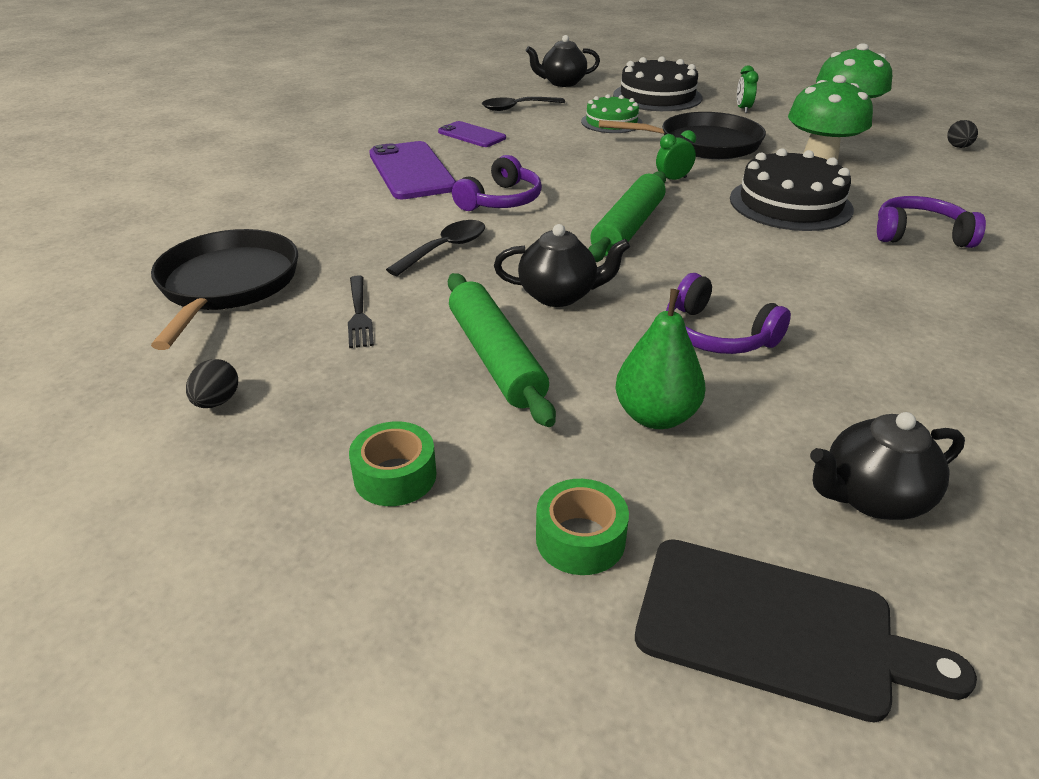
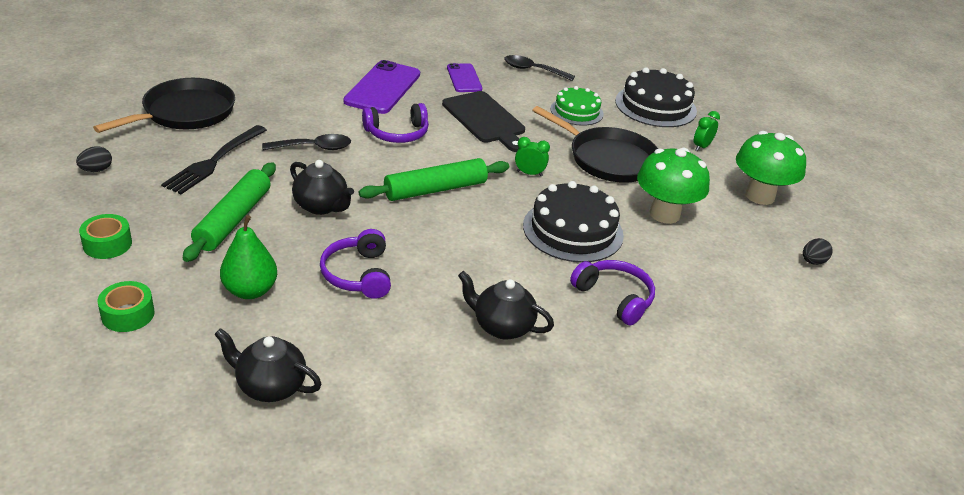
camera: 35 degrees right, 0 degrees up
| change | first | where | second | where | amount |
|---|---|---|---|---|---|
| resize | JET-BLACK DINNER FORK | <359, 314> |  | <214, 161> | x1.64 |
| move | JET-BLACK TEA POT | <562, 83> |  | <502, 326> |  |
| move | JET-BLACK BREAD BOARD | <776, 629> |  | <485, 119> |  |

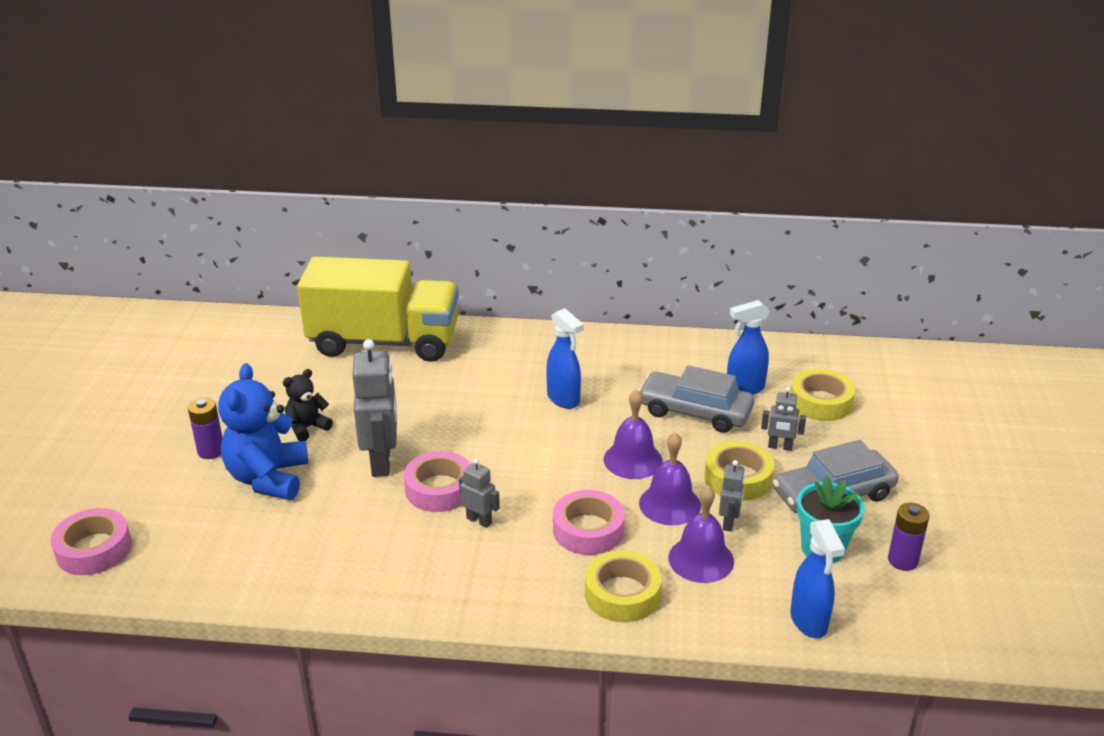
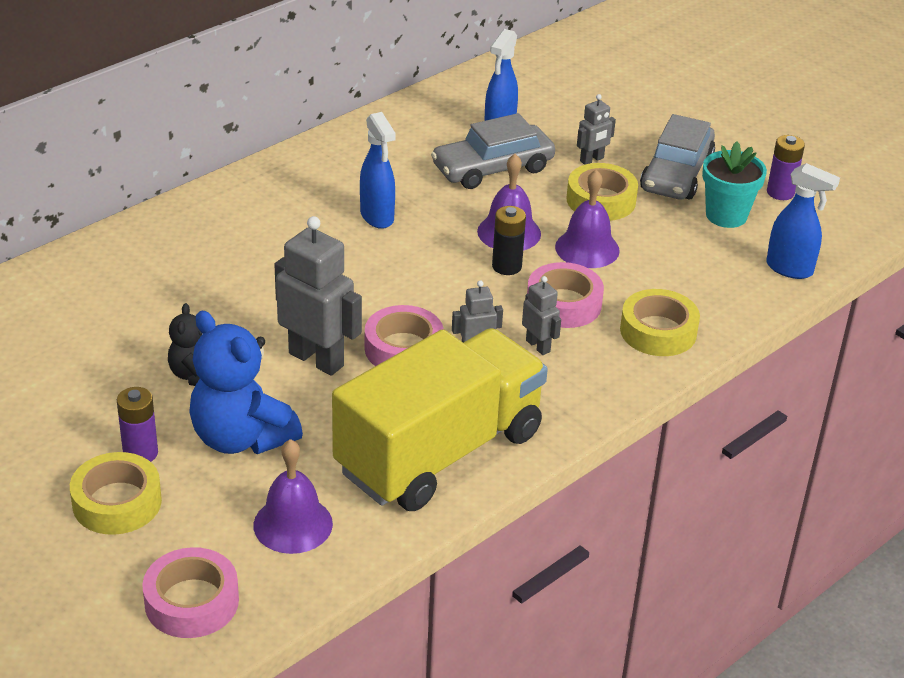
camera: 50 degrees left, 5 degrees up
| change | first | where | second | where | amount |
|---|---|---|---|---|---|
| move | YELLOW LORRY | <384, 342> |  | <439, 452> |  |
| rotate | ROYAL BLUE SPRAY CLEANER | <563, 399> |  | <377, 217> | 60 degrees clockwise |
| move | PURPLE HAND BELL | <701, 559> |  | <293, 524> |  |
| move | GREY ROBOT FIGURE | <729, 522> |  | <538, 346> |  |
| move | YELLOW ROLL OF TAPE | <820, 402> |  | <117, 502> |  |
| insert |  |  | JET-BLACK POWER CELL | <506, 266> |  |

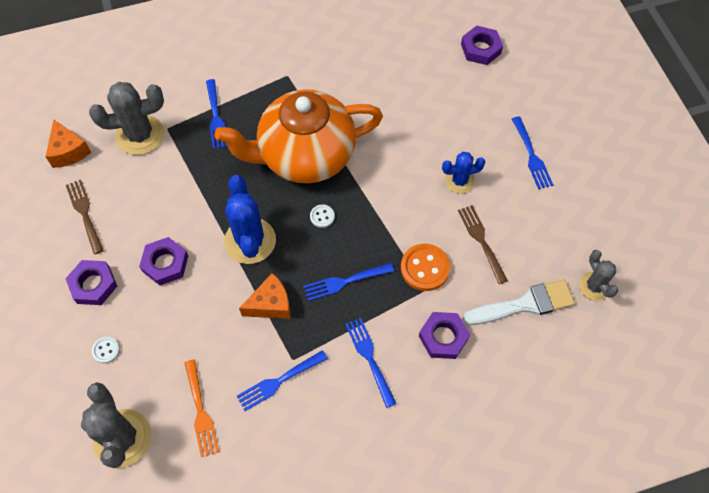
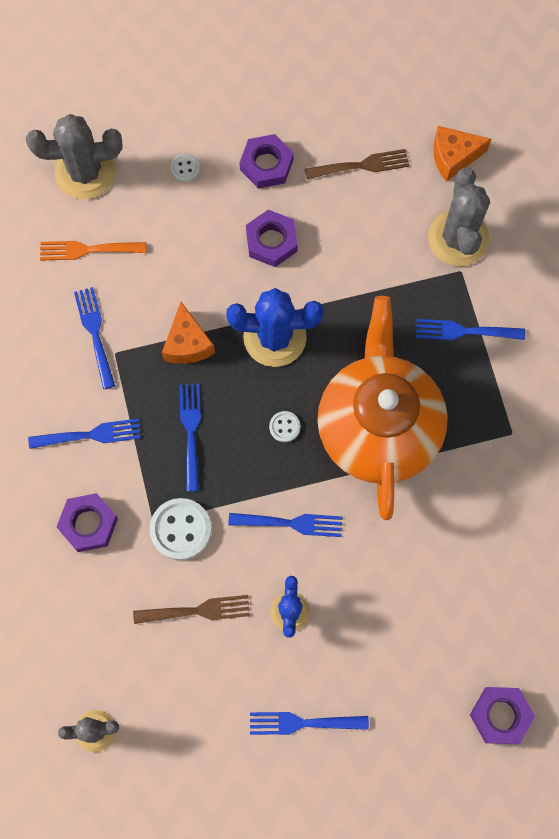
camera: 105 degrees right, 10 degrees up
| change | first | where | second | where | amount |
|---|---|---|---|---|---|
| recolor | ORANGE-COLOURED SEWING BUTTON | <425, 268> | PURE WHITE SEWING BUTTON | <181, 529> |  |
| delete | PURE WHITE PAINTBRUSH | <524, 304> |  |  |  |
| insert |  |  | ROYAL BLUE DINNER FORK | <291, 523> |  |

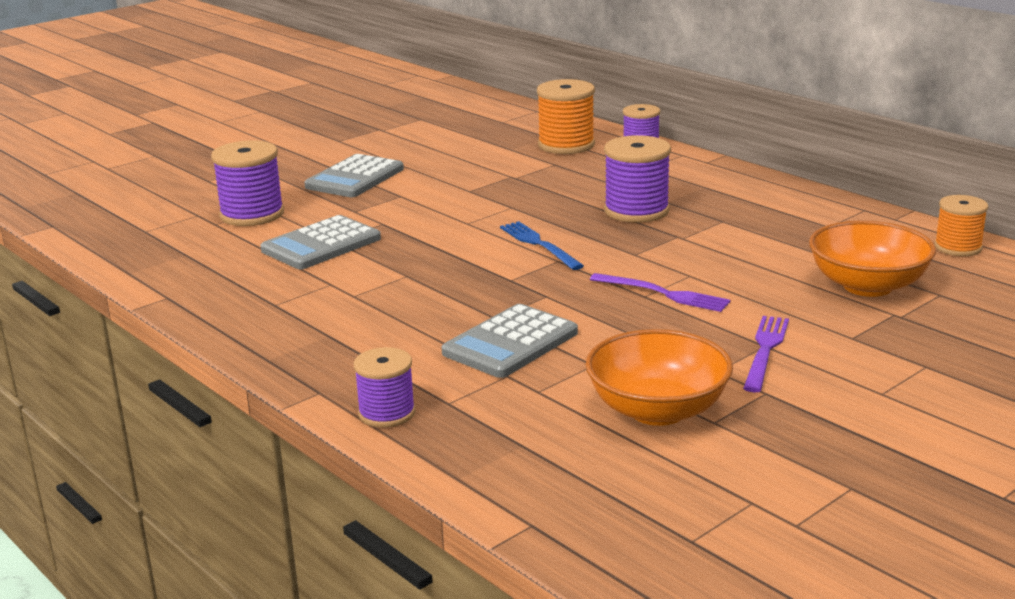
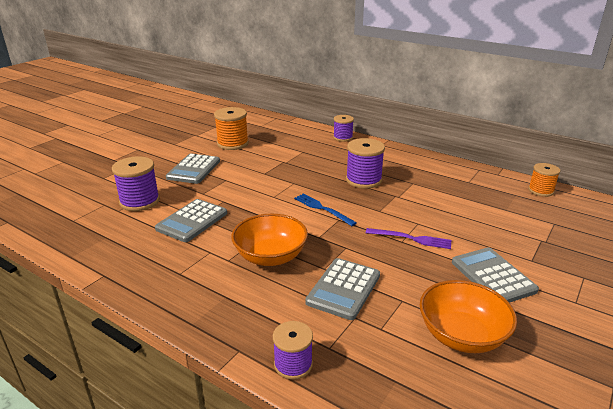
camera: 15 degrees left, 5 degrees up
| change | first | where | second | where | amount |
|---|---|---|---|---|---|
| move | ORANGE-COLOURED BOBBIN | <566, 145> |  | <232, 143> |  |
| replace | PURPLE DINNER FORK | <765, 350> | GREY CALCULATOR | <492, 276> |  |
| move | ORANGE-COLOURED SERVING BOWL | <867, 286> |  | <270, 257> |  |

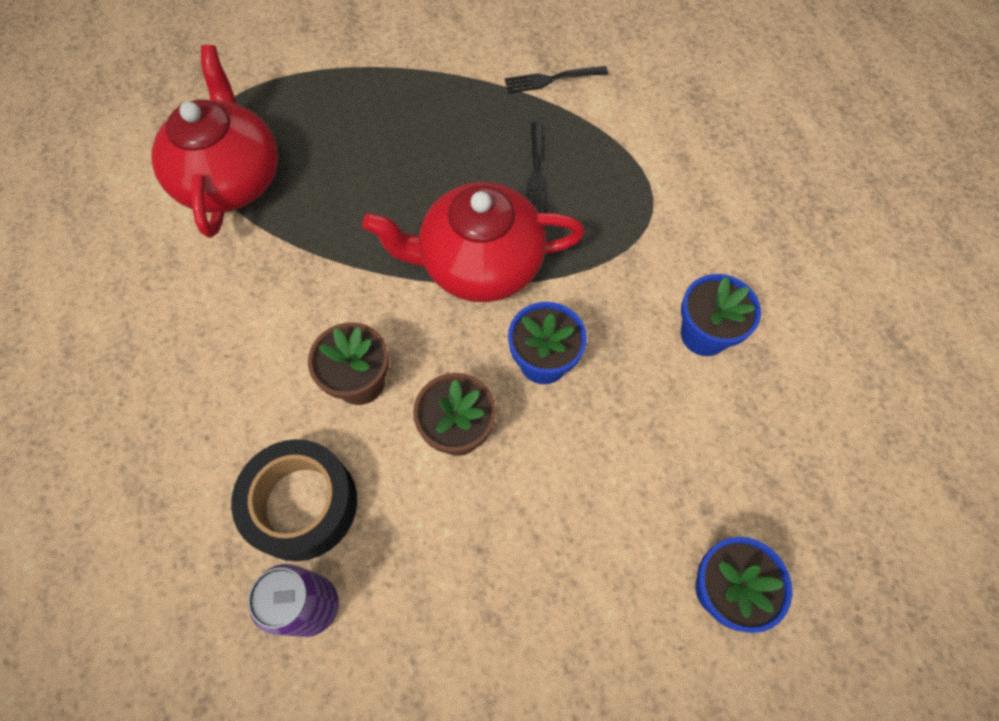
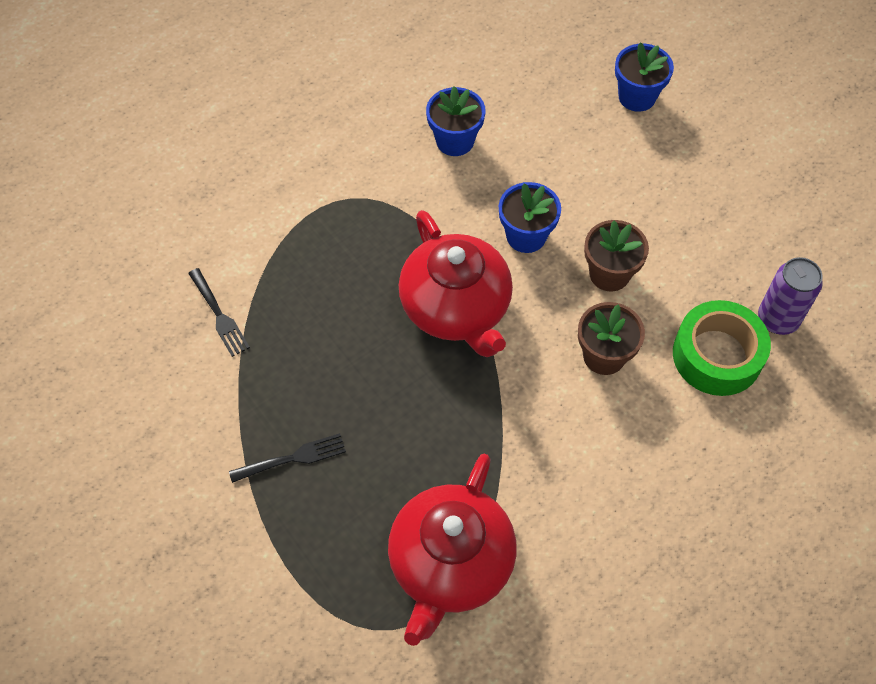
camera: 110 degrees left, 5 degrees down
| change | first | where | second | where | amount |
|---|---|---|---|---|---|
| rotate | SCARLET TEA POT | <230, 178> |  | <450, 564> | 45 degrees counterclockwise |
| recolor | JET-BLACK ROLL OF TAPE | <302, 504> | LEAF-GREEN ROLL OF TAPE | <717, 355> |  |
| move | JET-BLACK DINNER FORK | <536, 171> |  | <292, 459> |  |

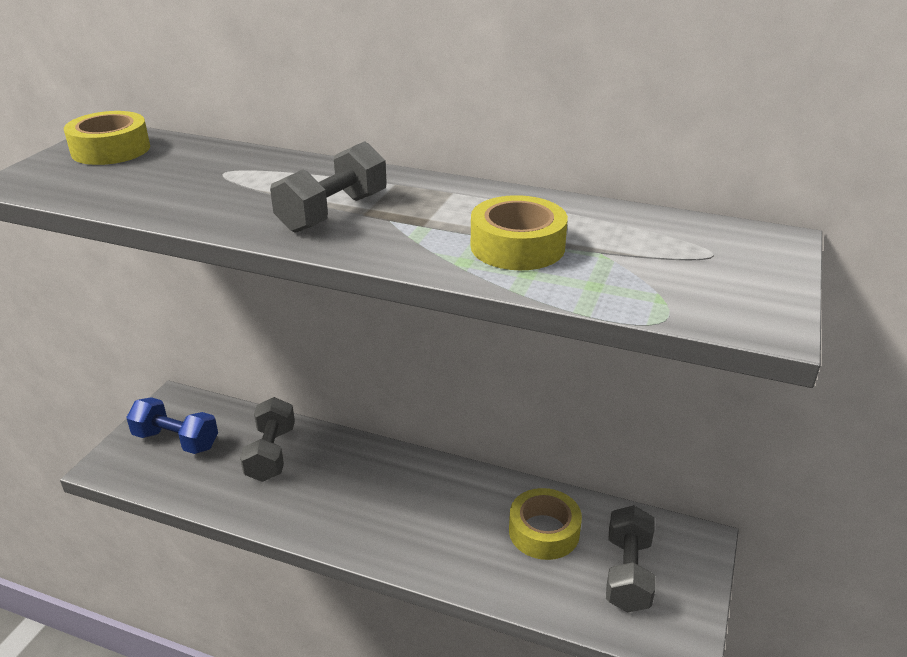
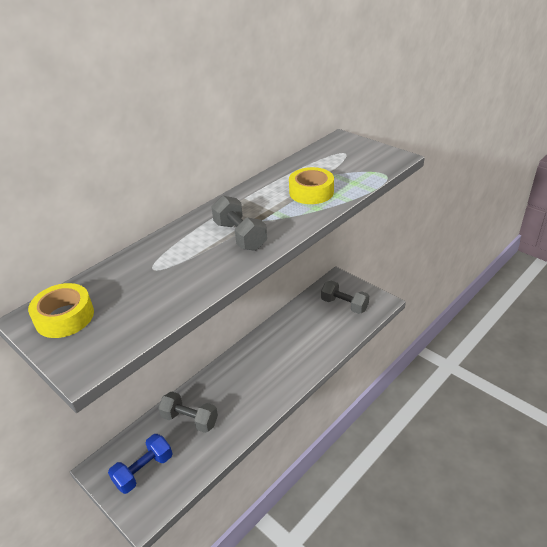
camera: 65 degrees left, 5 degrees up
| change | first | where | second | where | amount |
|---|---|---|---|---|---|
| delete | YELLOW ROLL OF TAPE | <544, 531> |  |  |  |

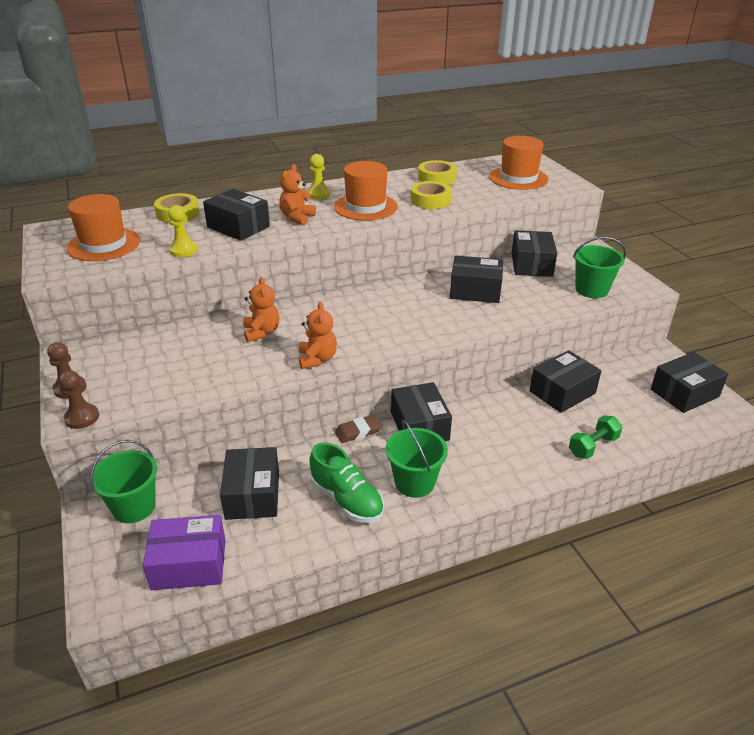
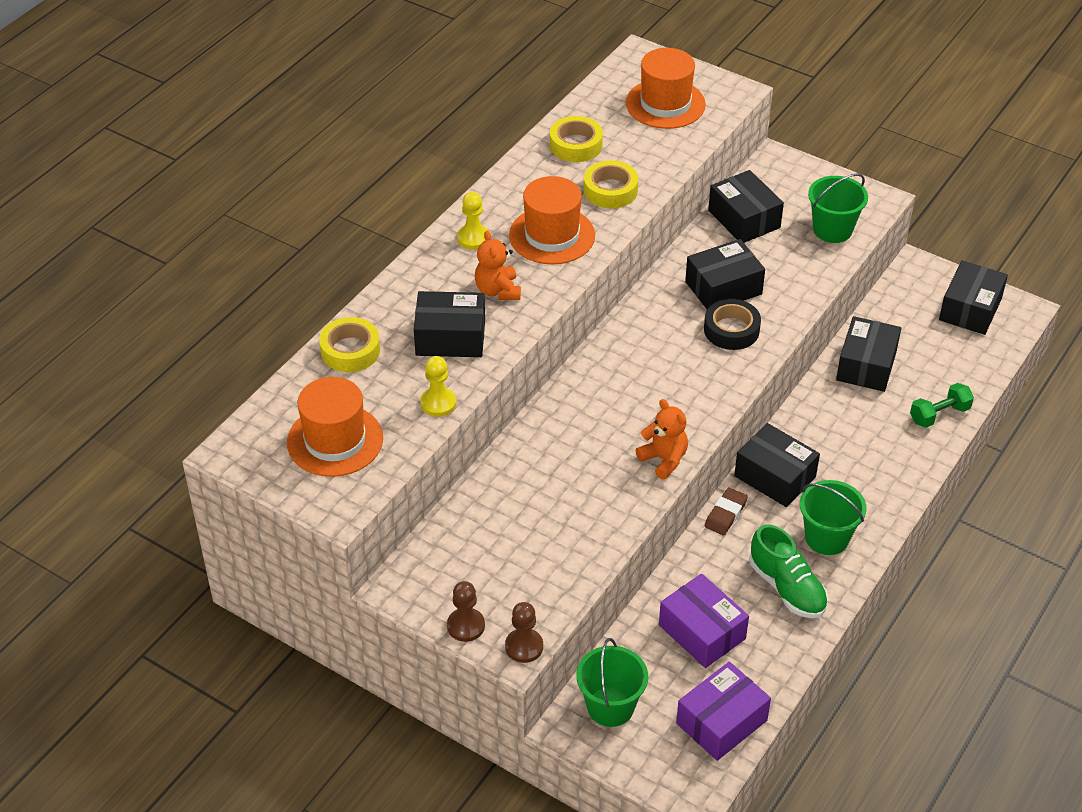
camera: 35 degrees left, 10 degrees up
| change | first | where | second | where | amount |
|---|---|---|---|---|---|
| recolor | JET-BLACK PARCEL | <252, 494> | PURPLE PARCEL | <702, 632> |  |
| delete | ORANGE-COLOURED TEDDY | <261, 332> |  |  |  |
| rotate | LEAF-GREEN SHOE | <346, 499> |  | <787, 588> | 45 degrees clockwise |
| rotate | LEAF-GREEN HAND WEIGHT | <593, 446> |  | <939, 414> | 45 degrees clockwise |
| insert |  |  | JET-BLACK ROLL OF TAPE | <731, 330> |  |

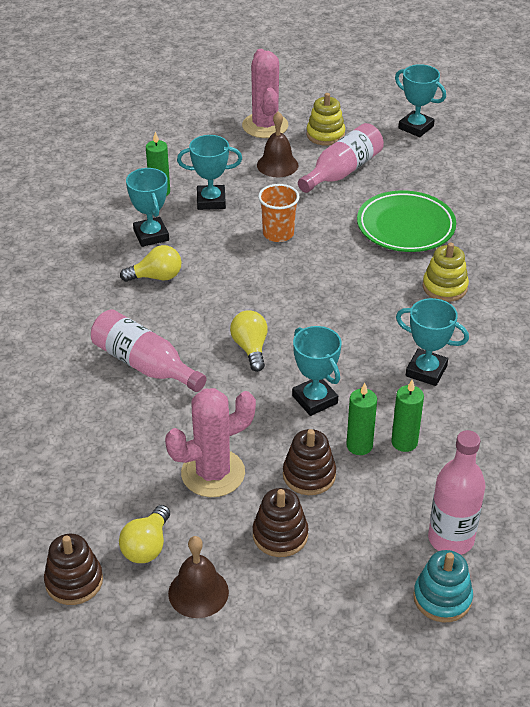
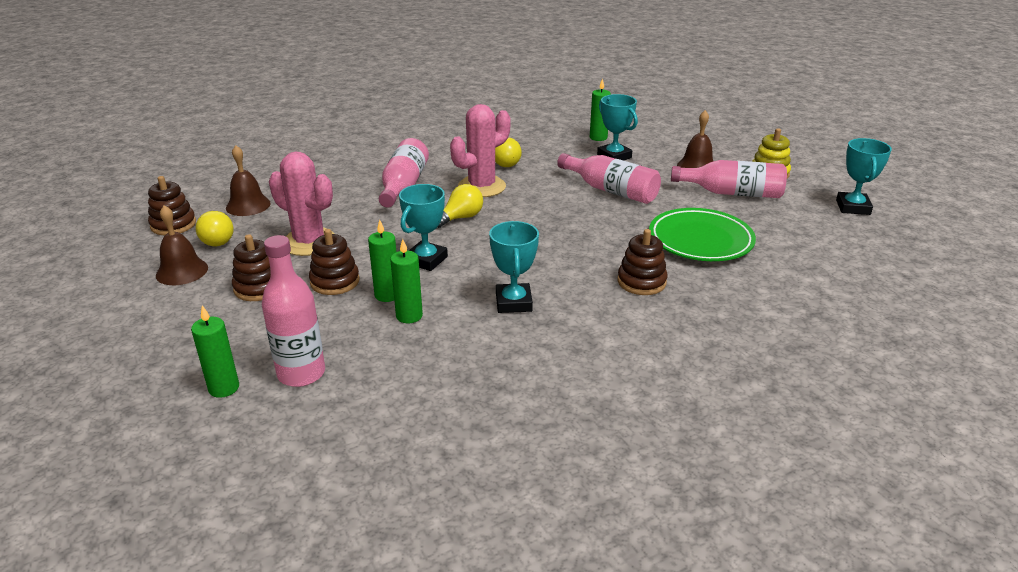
camera: 60 degrees right, 10 degrees down
| change | first | where | second | where | amount |
|---|---|---|---|---|---|
| rotate | YELLOW BULB | <147, 546> |  | <219, 239> | 90 degrees counterclockwise |
| delete | TURQUOISE TROPHY | <151, 235> |  |  |  |
| move | PINK SAGUARO CACTUS | <265, 126> |  | <481, 187> |  |
| replace | ORANGE-COLOURED BEAKER | <278, 234> | PINK DRINK BOTTLE | <611, 190> |  |
| replace | TURQUOISE STACKING RINGS | <442, 598> | LEAF-GREEN PILLAR CANDLE | <224, 388> |  |
| recolor | YELLOW STACKING RINGS | <444, 287> | RUSSET STACKING RINGS | <641, 282> |  |
| insert |  |  | RUSSET HAND BELL | <248, 205> |  |

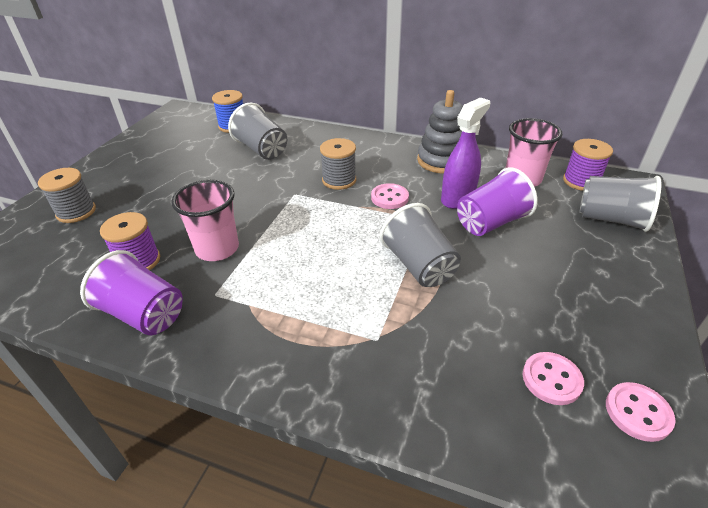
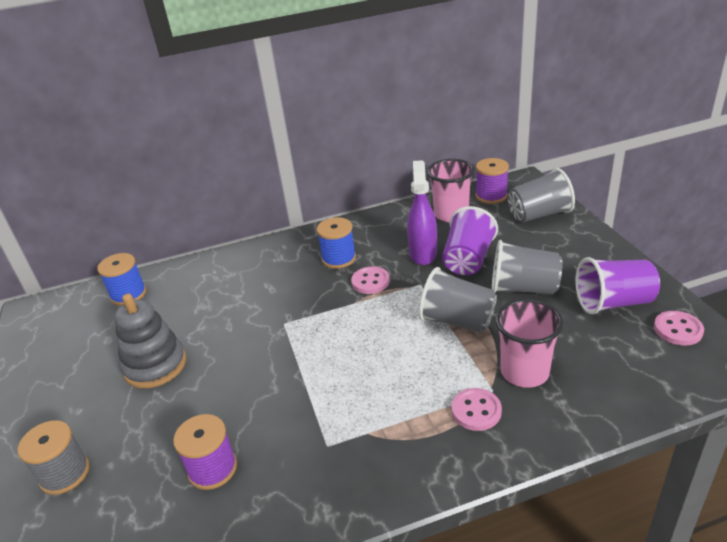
camera: 35 degrees left, 5 degrees down
| change | first | where | second | where | amount |
|---|---|---|---|---|---|
| move | PURPLE BEAKER | <144, 314> |  | <613, 302> |  |
| move | PINK BEAKER | <217, 249> |  | <524, 372> |  |
| move | GREY BEAKER | <262, 150> |  | <523, 288> |  |
| delete | GREY BOBBIN | <339, 180> |  |  |  |
| move | GREY STACKING RINGS | <441, 161> |  | <155, 365> |  |
| move | PINK SEWING BUTTON | <551, 379> |  | <476, 411> |  |
| insert |  |  | ROYAL BLUE BOBBIN | <338, 258> |  |

